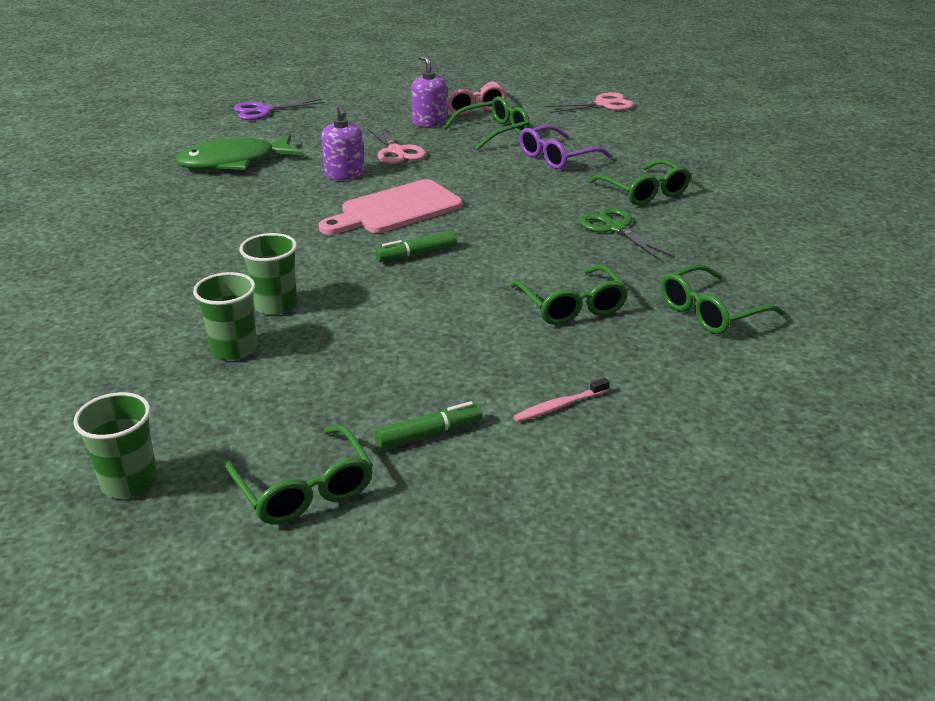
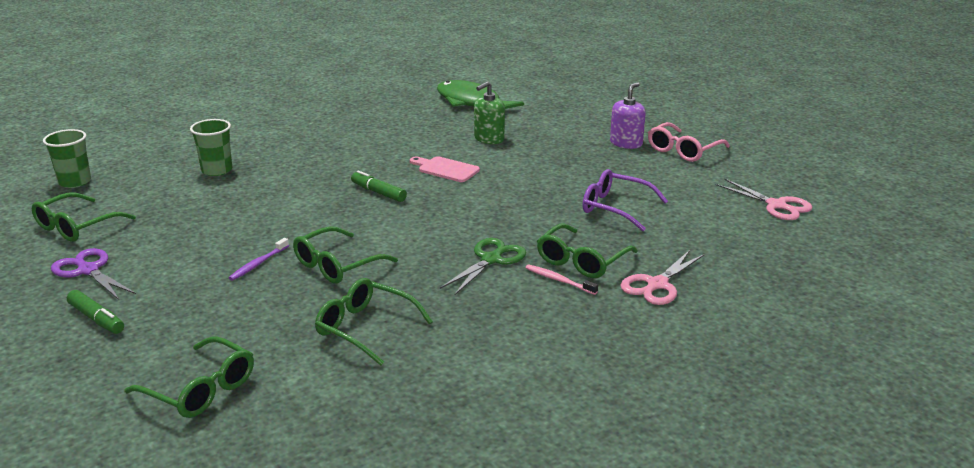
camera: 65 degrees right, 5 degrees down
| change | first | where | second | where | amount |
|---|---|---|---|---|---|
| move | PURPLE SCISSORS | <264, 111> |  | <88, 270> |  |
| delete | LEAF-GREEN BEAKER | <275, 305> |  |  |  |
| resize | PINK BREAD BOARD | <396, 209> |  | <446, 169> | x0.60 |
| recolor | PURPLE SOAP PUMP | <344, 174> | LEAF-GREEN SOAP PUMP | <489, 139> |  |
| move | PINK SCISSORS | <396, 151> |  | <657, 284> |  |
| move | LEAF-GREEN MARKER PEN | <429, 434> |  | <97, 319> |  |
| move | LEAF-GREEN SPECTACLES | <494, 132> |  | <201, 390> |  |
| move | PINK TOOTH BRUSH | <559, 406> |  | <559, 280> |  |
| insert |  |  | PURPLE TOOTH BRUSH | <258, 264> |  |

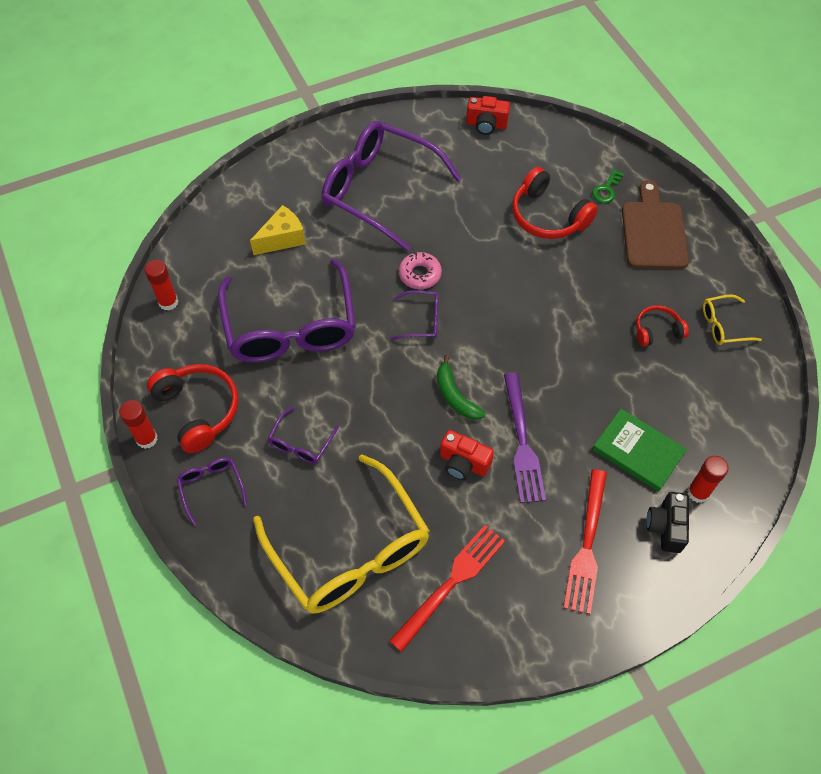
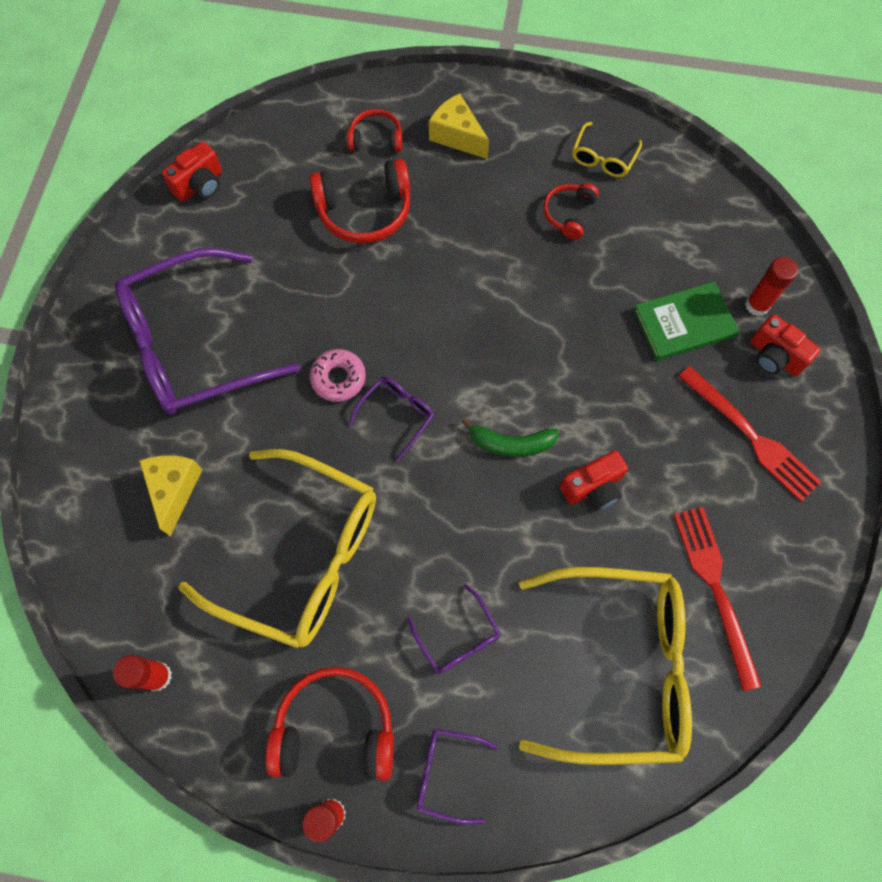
camera: 55 degrees left, 10 degrees up
| change | first | where | second | where | amount |
|---|---|---|---|---|---|
| recolor | PURPLE SPECTACLES | <290, 327> | YELLOW SPECTACLES | <302, 556> |  |
| delete | PURPLE DINNER FORK | <522, 443> |  |  |  |
| replace | LEAF-GREEN DOOR KEY | <606, 190> | SCARLET OVER-EAR HEADPHONES | <376, 139> |  |
| replace | RUSSET BREAD BOARD | <653, 231> | YELLOW CHEESE WEDGE | <457, 136> |  |
| recolor | JET-BLACK COMPACT CAMERA | <665, 527> | SCARLET COMPACT CAMERA | <774, 356> |  |

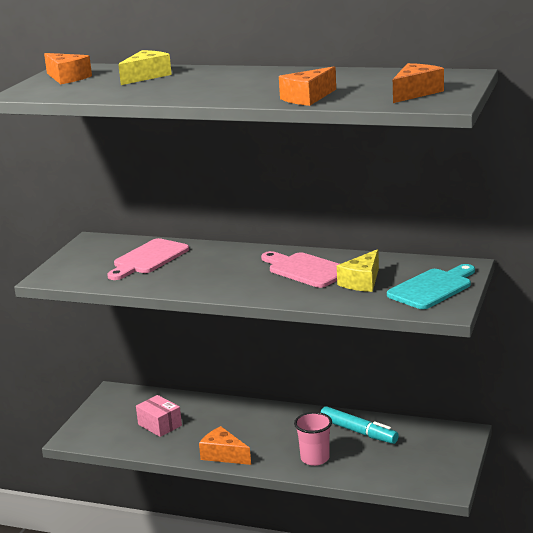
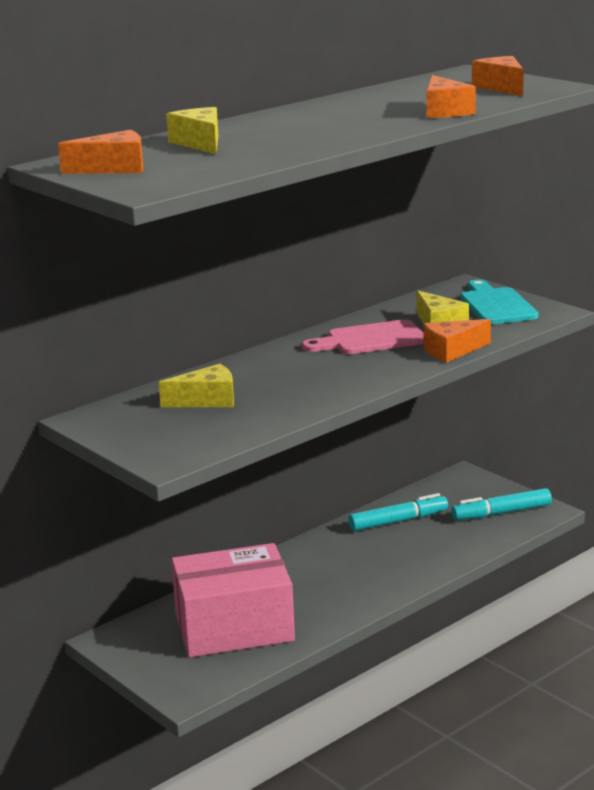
camera: 60 degrees left, 0 degrees up
| change | first | where | second | where | amount |
|---|---|---|---|---|---|
| replace | PINK BREAD BOARD | <148, 259> | YELLOW CHEESE WEDGE | <207, 400> |  |
| resize | PINK PARCEL | <160, 425> |  | <234, 627> | x2.15 |
| move | ORANGE-COLOURED CHEESE WEDGE | <223, 455> |  | <452, 351> |  |
| delete | PINK BEAKER | <315, 458> |  |  |  |
| insert |  |  | TURQUOISE MARKER PEN | <501, 513> |  |

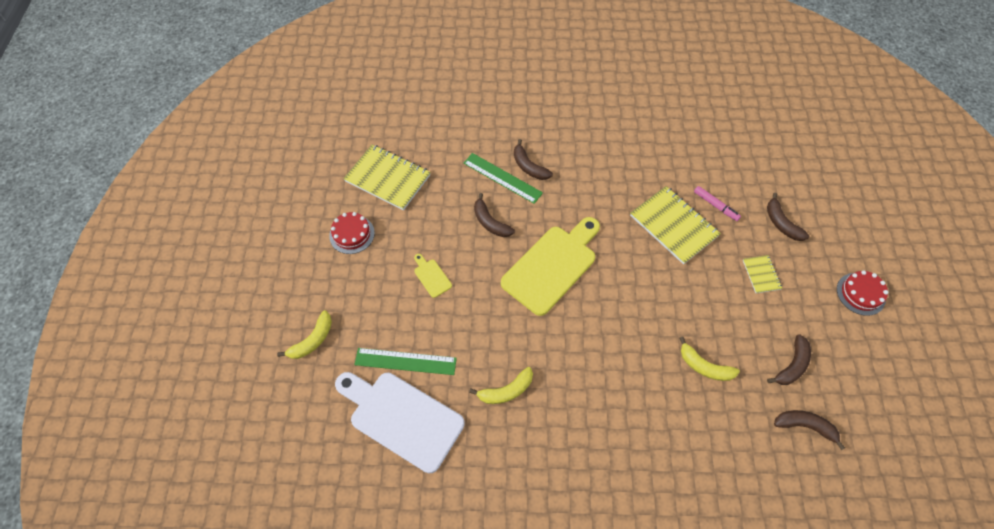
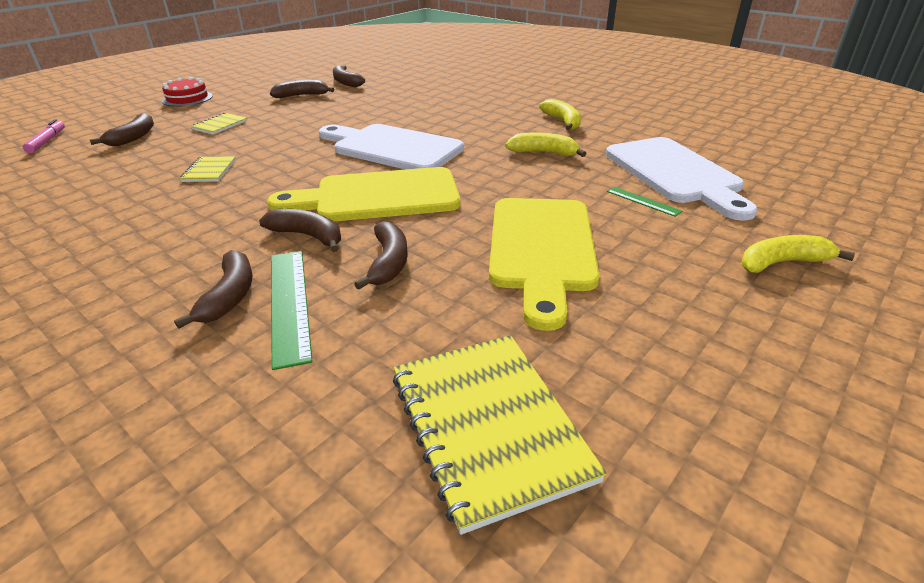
camera: 140 degrees left, 25 degrees down
| change | first | where | second | where | amount |
|---|---|---|---|---|---|
| delete | SCARLET CAKE | <352, 234> |  |  |  |
| resize | LEAF-GREEN STRAIGHTEDGE | <405, 361> |  | <643, 201> | x0.53 |
| resize | YELLOW BREAD BOARD | <431, 276> |  | <541, 249> | x2.39 |
| resize | YELLOW NOTEPAD | <673, 226> |  | <209, 171> | x0.50 |
| move | YELLOW BANANA FRUIT | <704, 366> |  | <563, 122> |  |
| move | PINK MARKER PEN | <715, 206> |  | <47, 141> |  |
| insert |  |  | RUSSET BANANA FRUIT | <308, 236> |  |
| insert |  |  | PURE WHITE BREAD BOARD | <392, 148> |  |

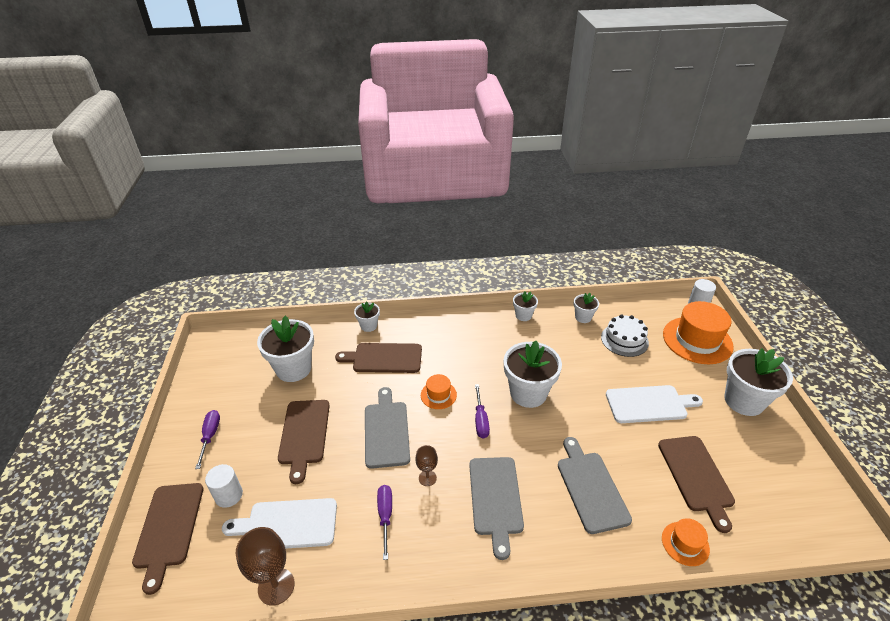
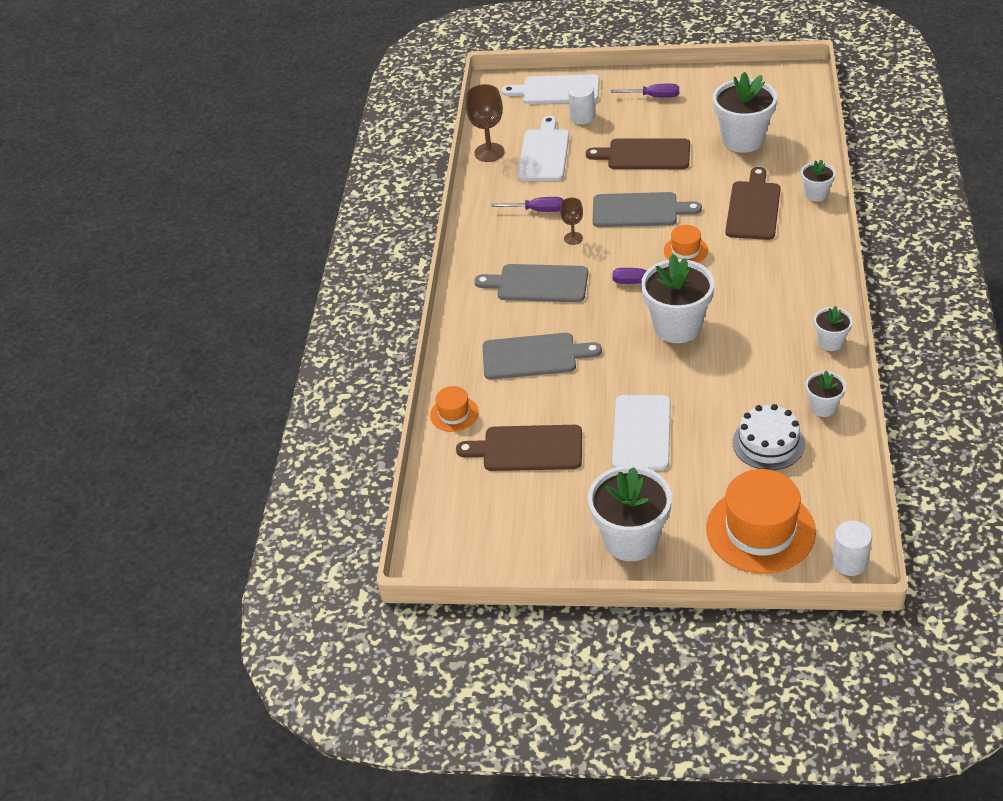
camera: 105 degrees right, 5 degrees up
| change | first | where | second | where | amount |
|---|---|---|---|---|---|
| recolor | RUSSET BREAD BOARD | <169, 528> | PURE WHITE BREAD BOARD | <557, 90> |  |

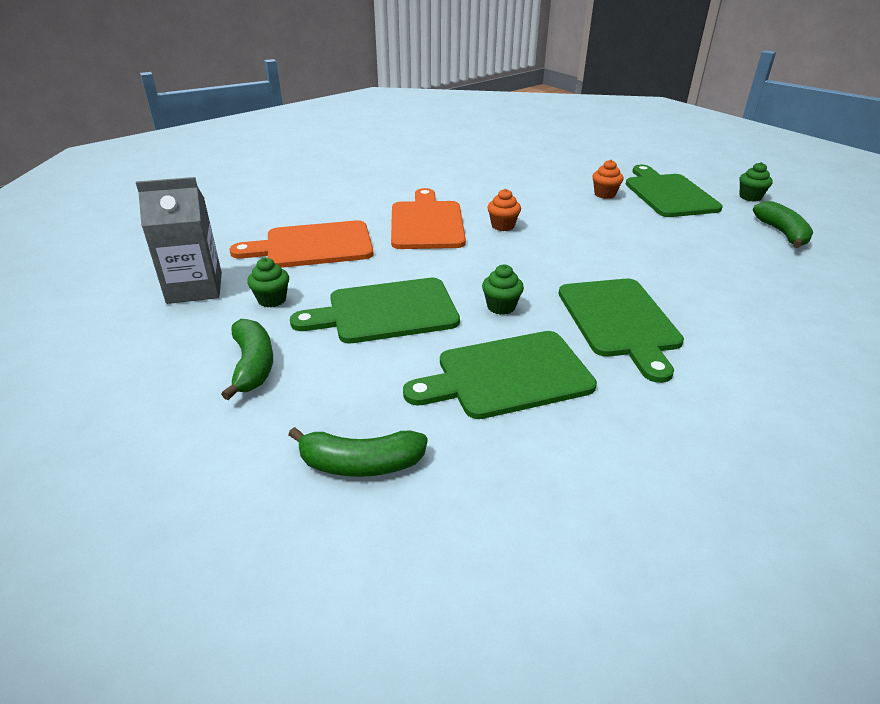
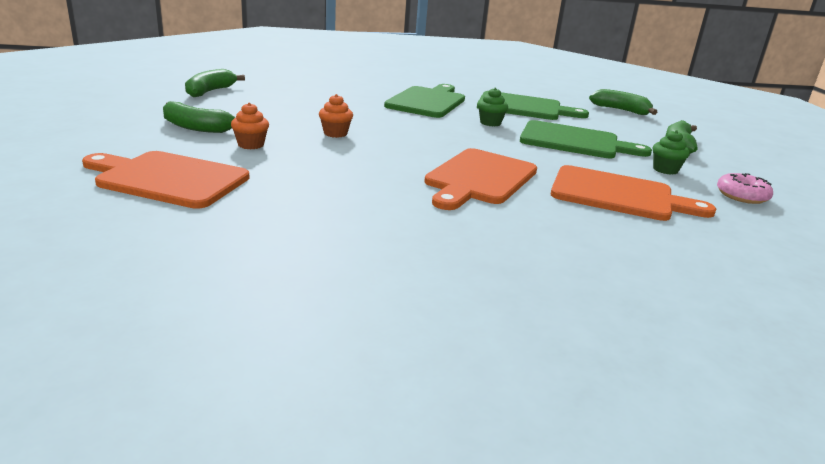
camera: 150 degrees left, 10 degrees down
| change | first | where | second | where | amount |
|---|---|---|---|---|---|
| replace | GREY MILK CARTON | <194, 288> | PINK DOUGHNUT | <742, 196> |  |
| move | ORANGE-COLOURED FAIRY CAKE | <502, 226> |  | <335, 133> |  |
| replace | LEAF-GREEN BREAD BOARD | <668, 194> | LEAF-GREEN BANANA FRUIT | <195, 127> |  |
| delete | LEAF-GREEN FAIRY CAKE | <750, 197> |  |  |  |
| insert |  |  | ORANGE-COLOURED BREAD BOARD | <168, 179> |  |

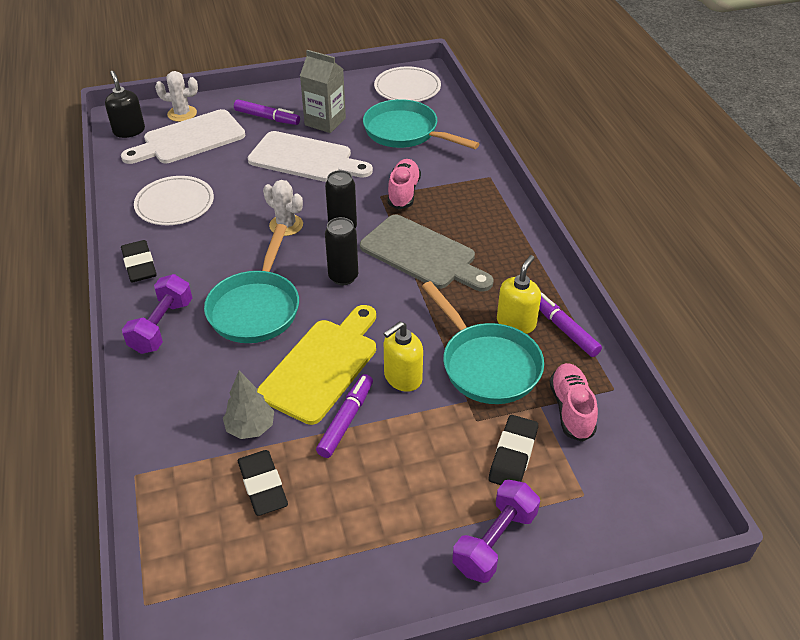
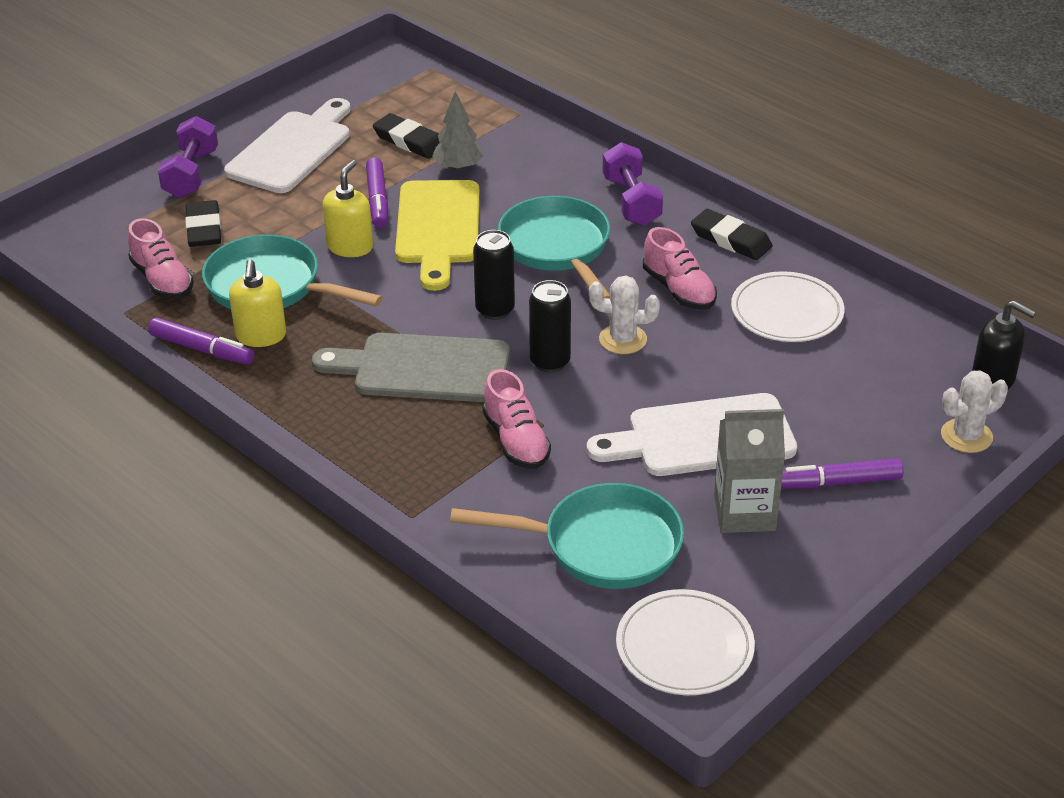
camera: 150 degrees right, 5 degrees down
| change | first | where | second | where | amount |
|---|---|---|---|---|---|
| move | PURE WHITE BREAD BOARD | <189, 139> |  | <293, 149> |  |
| insert |  |  | PINK SHOE | <679, 290> |  |

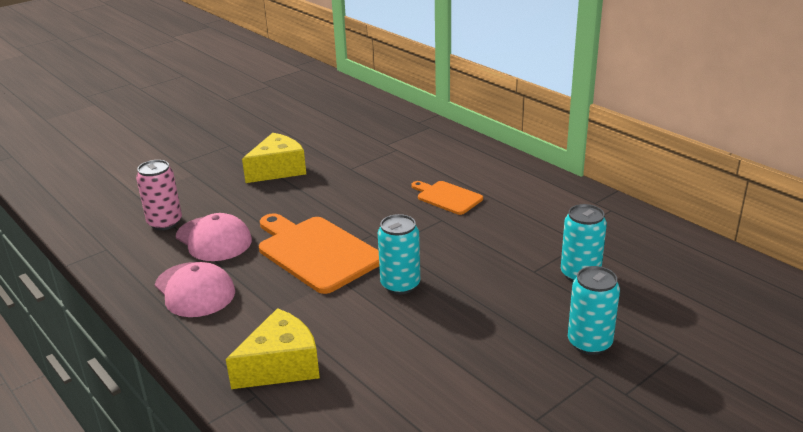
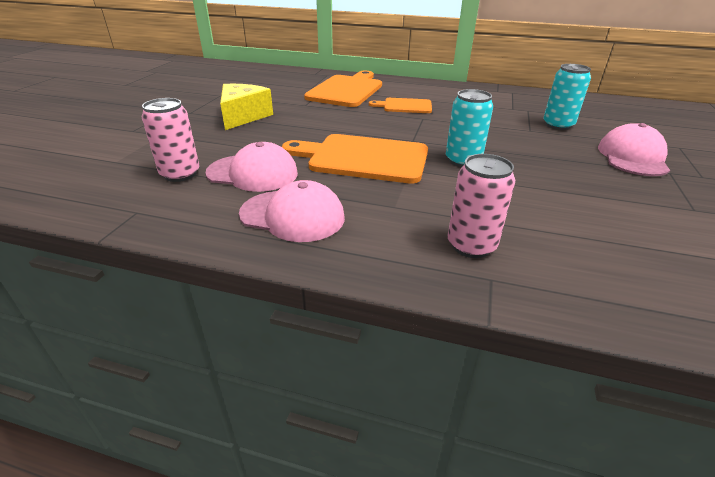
camera: 35 degrees left, 5 degrees up
| change | first | where | second | where | amount |
|---|---|---|---|---|---|
| replace | YELLOW CHEESE WEDGE | <281, 365> | PINK TIN | <471, 246> |  |
| replace | TURQUOISE TIN | <589, 343> | PINK PEAKED CAP | <632, 157> |  |
| insert |  |  | ORANGE-COLOURED BREAD BOARD | <346, 90> |  |

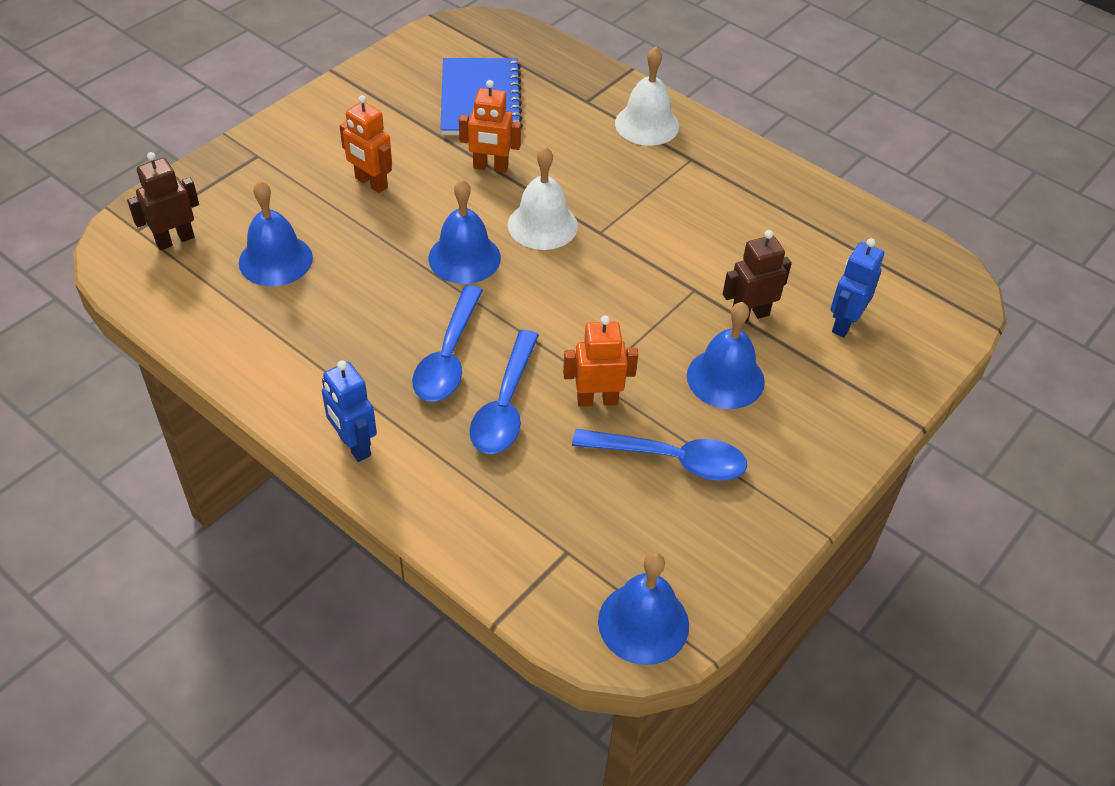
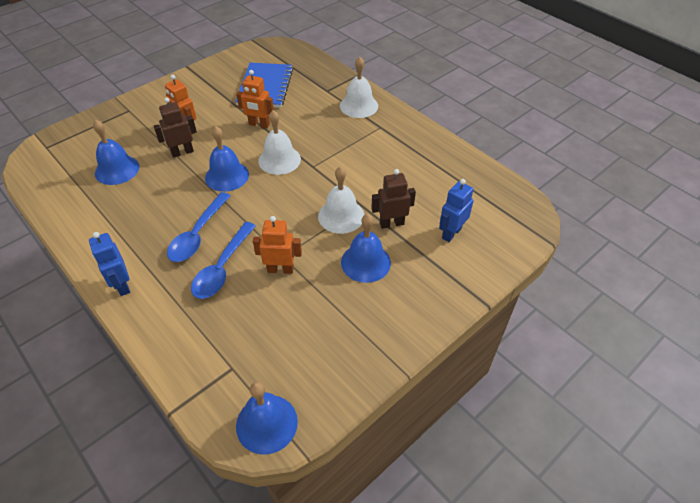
camera: 10 degrees right, 0 degrees up
| change | first | where | second | where | amount |
|---|---|---|---|---|---|
| move | RUSSET ROBOT FIGURE | <175, 240> |  | <182, 152> |  |
| delete | ROYAL BLUE TEASPOON | <670, 459> |  |  |  |
| insert |  |  | PURE WHITE HAND BELL | <341, 216> |  |

